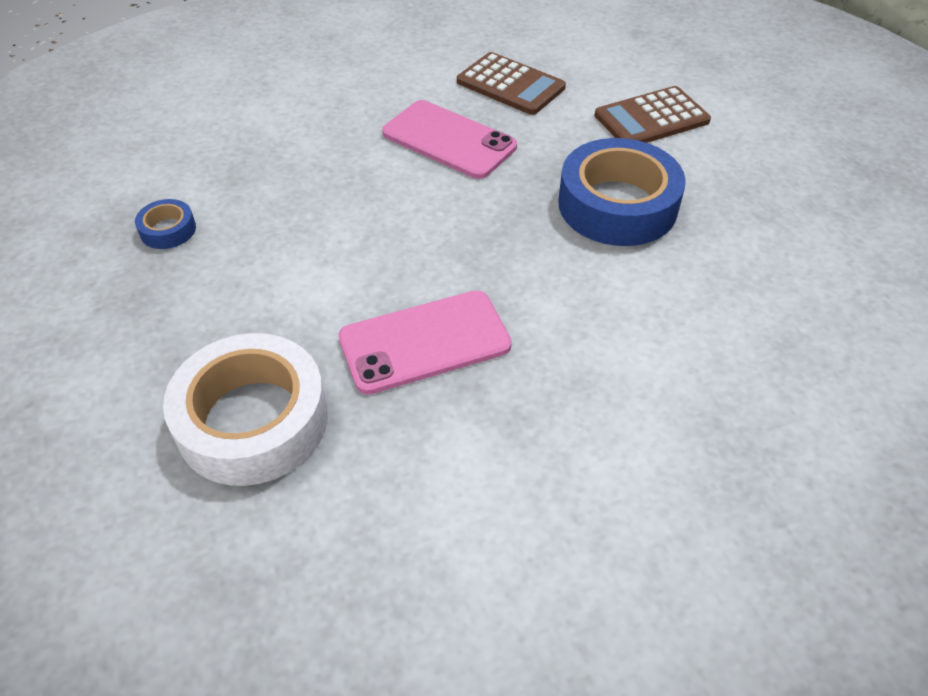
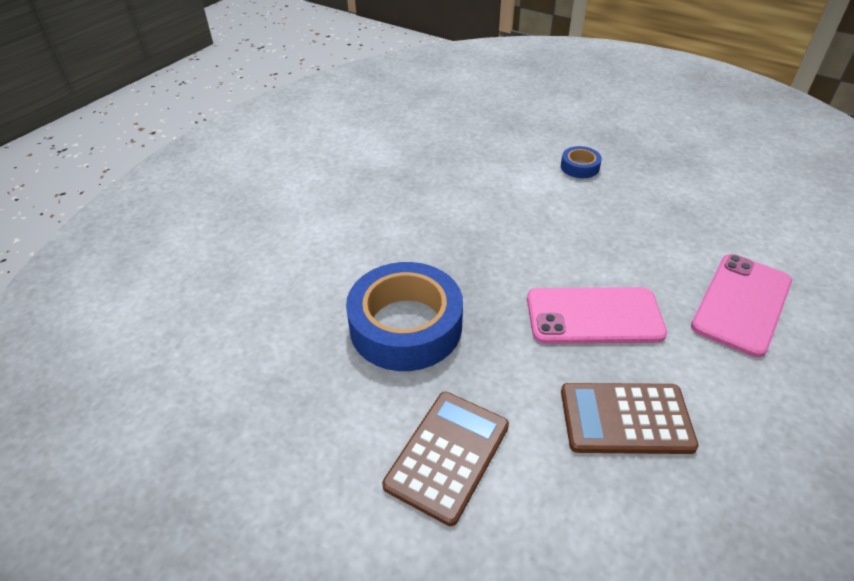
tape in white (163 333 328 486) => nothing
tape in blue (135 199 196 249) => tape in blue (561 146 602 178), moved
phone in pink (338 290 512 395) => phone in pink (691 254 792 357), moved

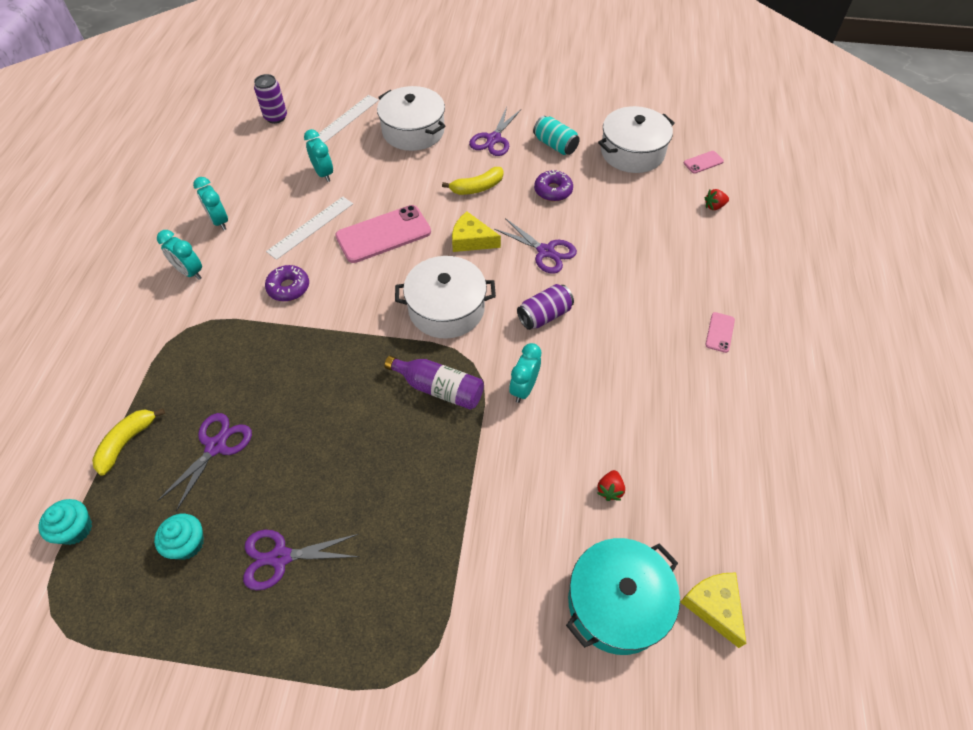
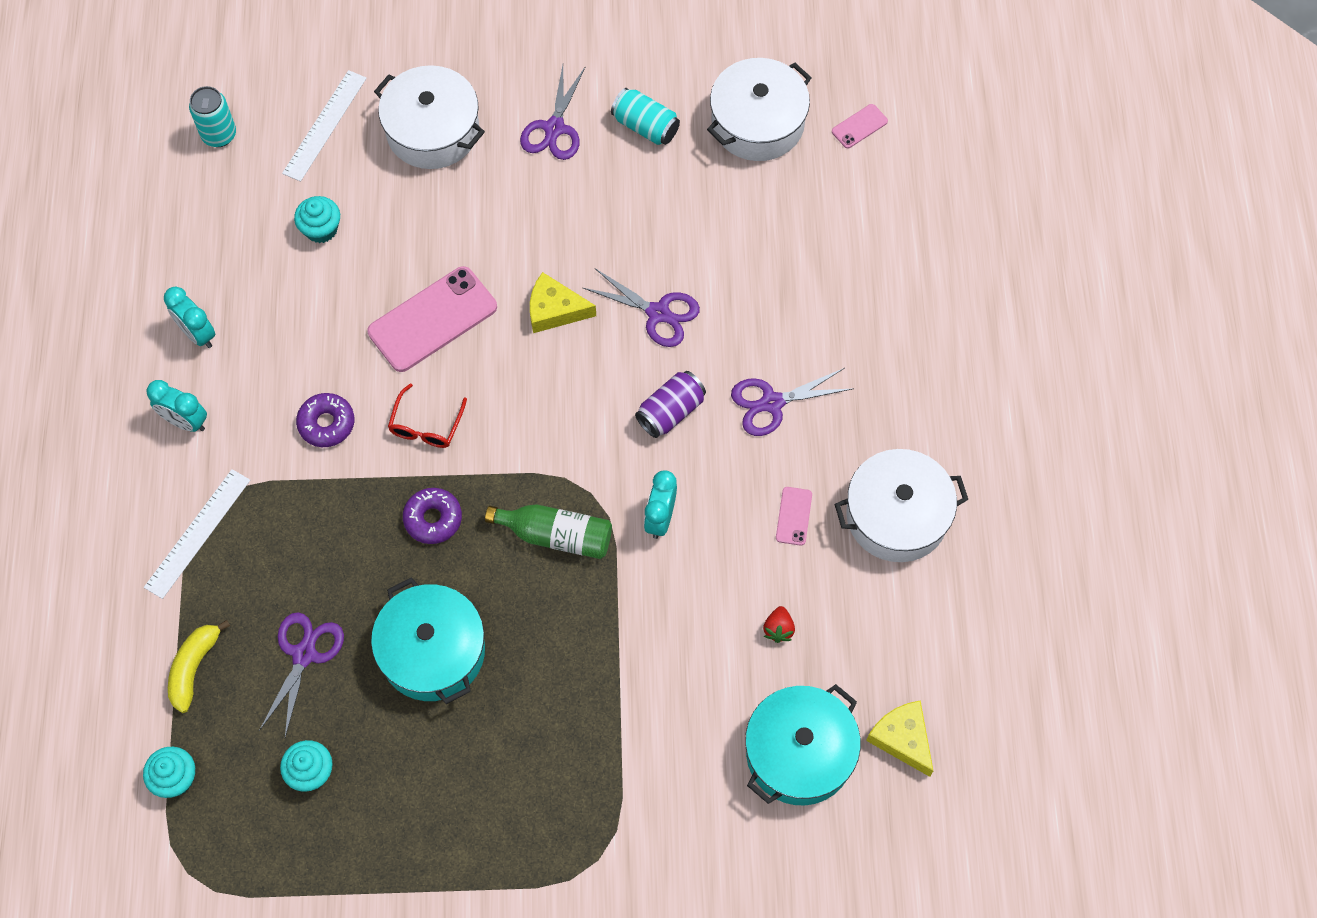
banana in yellow (442 167 503 195) => nothing
strawberry in red (705 189 729 210) => nothing
nothing => pot in turquoise (371 577 485 704)
nothing => glasses in red (388 383 467 448)
scissors in purple (243 530 359 590) => scissors in purple (731 368 852 436), moved
ruler in white (266 197 353 260) => ruler in white (144 469 250 599), moved
pot in white (395 256 496 339) => pot in white (835 449 968 562), moved
donut in purple (534 170 573 201) => donut in purple (403 488 462 544), moved
phone in pink (705 312 735 353) => phone in pink (776 487 812 546), moved
clock in turquoise (304 129 333 182) => cupcake in turquoise (294 196 340 243)
can in purple (254 74 287 124) => can in turquoise (189 86 236 147)
bottle in purple (384 356 484 410) => bottle in green (485 504 612 559)

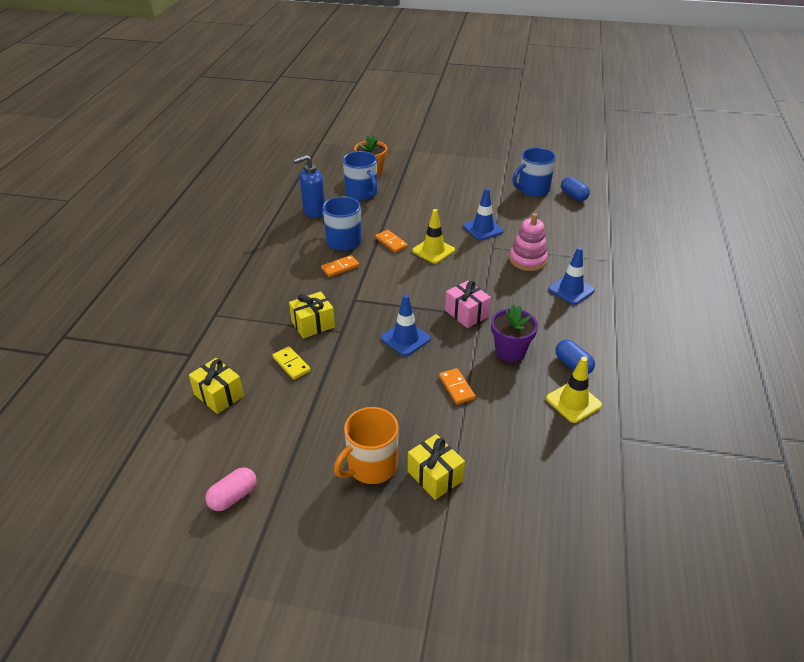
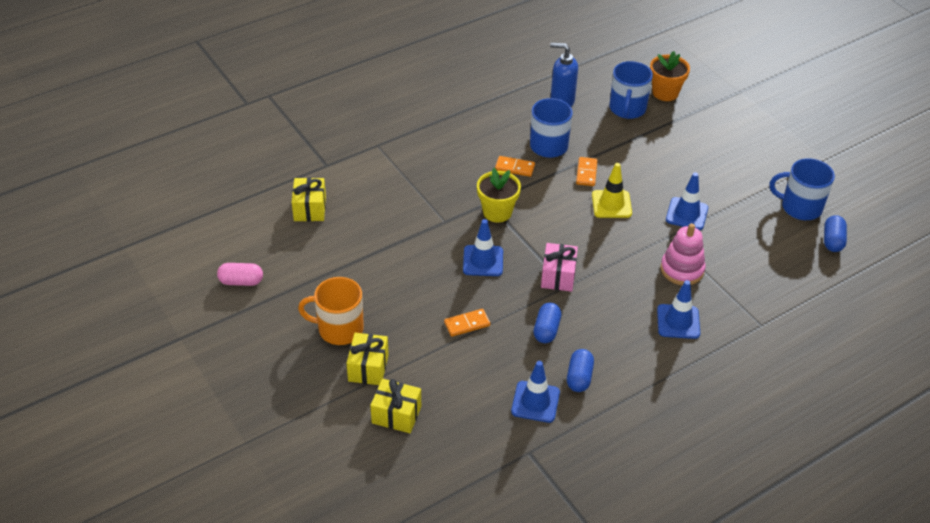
domino in yellow (272 346 311 380) => nothing
nothing => flower pot in yellow (477 168 521 223)
gift in yellow (289 291 335 339) => gift in yellow (370 379 421 433), moved
flower pot in purple (491 304 538 362) => capsule in blue (533 303 561 343)
traffic cone in yellow (546 357 602 423) => traffic cone in blue (511 361 560 423)
domino in orange (439 368 475 404) => domino in orange (444 309 491 337), 45 degrees clockwise

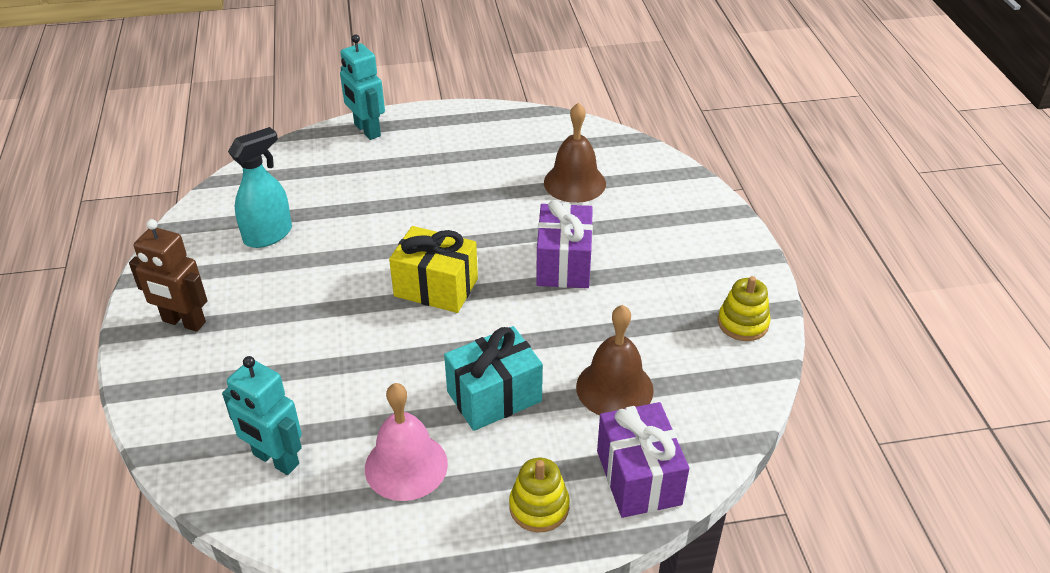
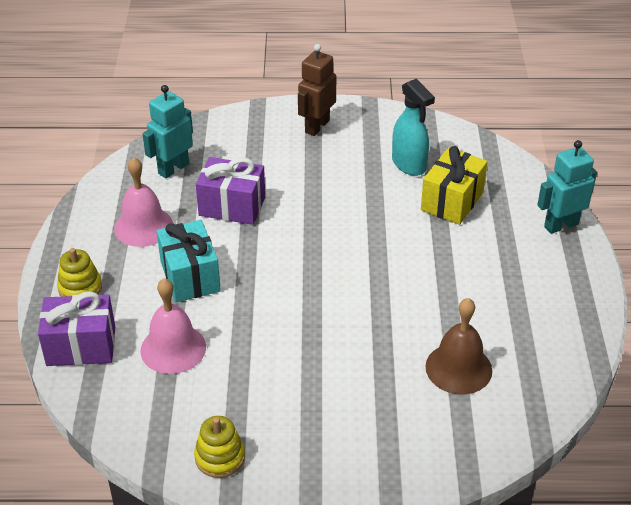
gift in yellow (389 226 478 313) => gift in yellow (421 146 488 225), moved
gift in purple (536 200 593 288) => gift in purple (196 157 265 225), moved
bell in brown (576 305 654 415) => bell in pink (140 278 206 374)

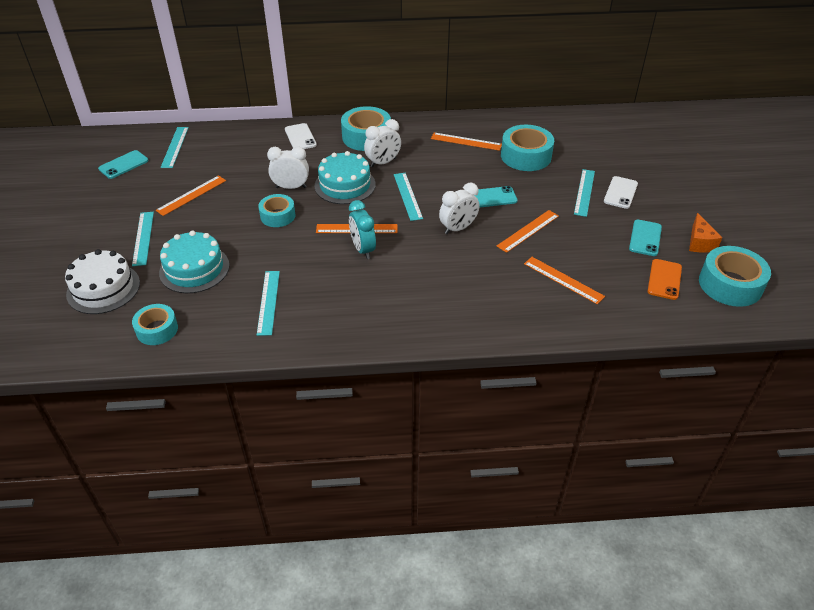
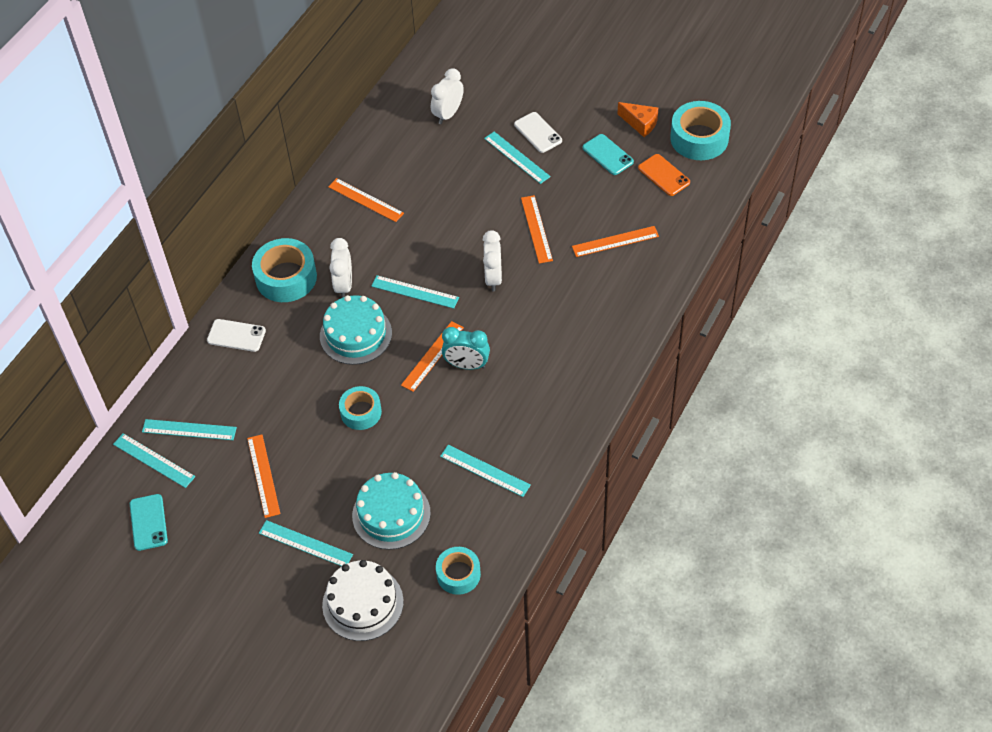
phone in turquoise (475 186 518 208) => nothing
tape in turquoise (501 125 554 171) => nothing
nothing => ruler in turquoise (142 419 237 440)
clock in white (267 146 309 189) => clock in white (431 68 464 124), moved
ruler in orange (431 132 502 151) => ruler in orange (328 178 404 222), 75 degrees clockwise

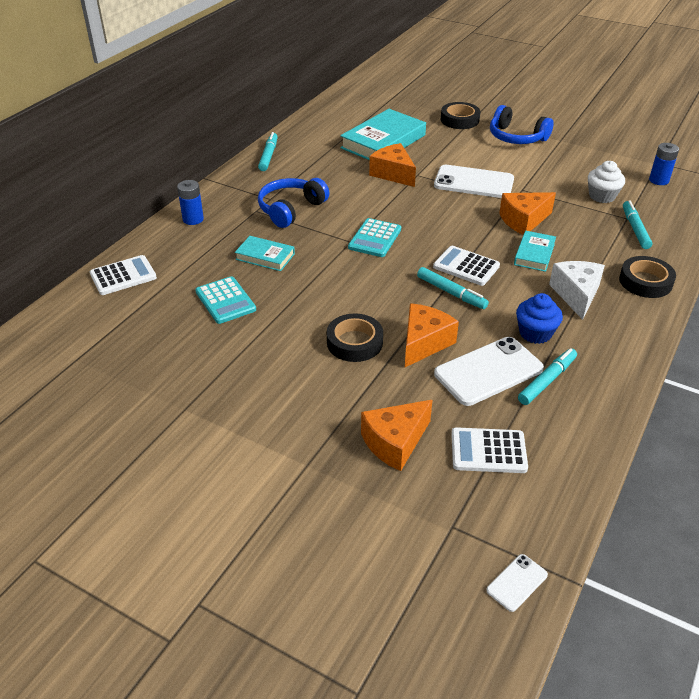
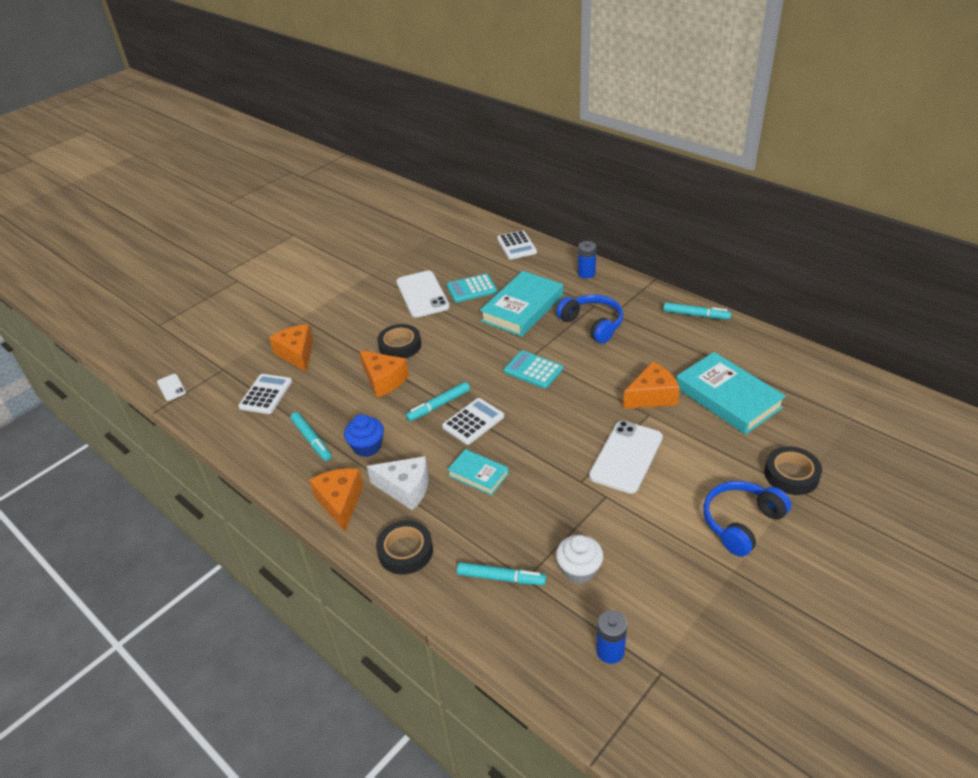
phone in white (434 337 544 406) => phone in white (396 271 450 318), moved
cheese in orange (499 192 556 235) => cheese in orange (309 468 363 532), moved
book in turquoise (235 236 295 271) => book in turquoise (480 271 563 337), x1.86

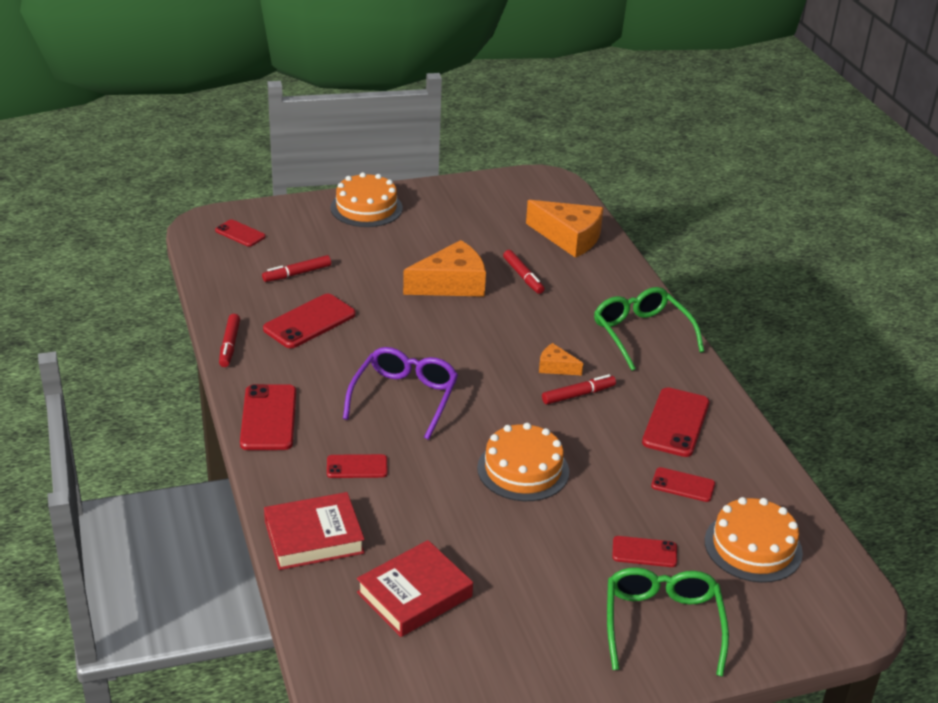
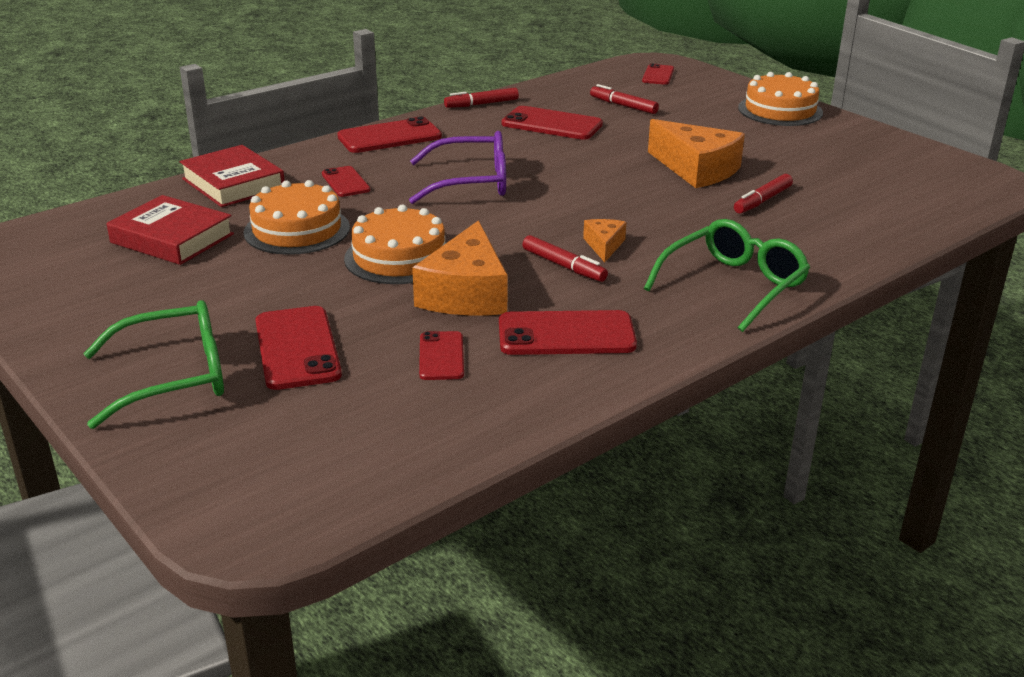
cheese in orange (526 200 604 258) => cheese in orange (412 220 508 315), moved
cake in orange (705 497 803 583) => cake in orange (243 180 350 255), moved
phone in red (612 536 677 567) => phone in red (255 306 342 390), x1.68

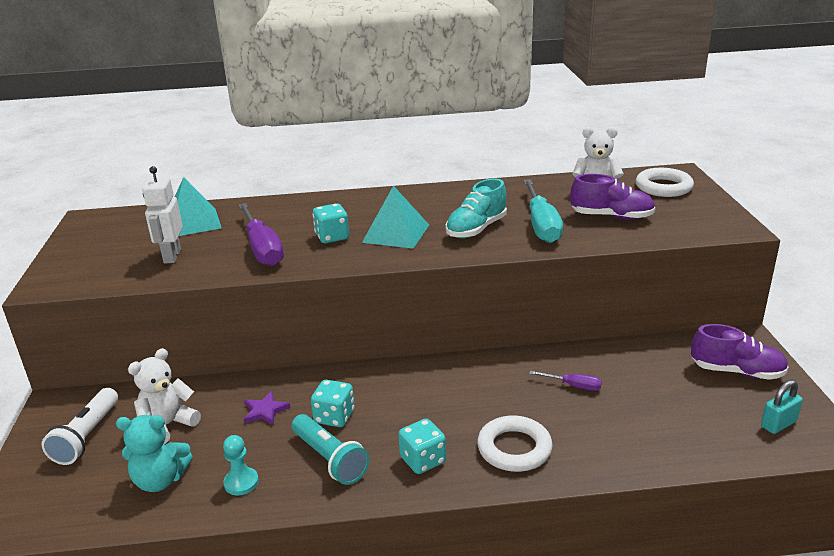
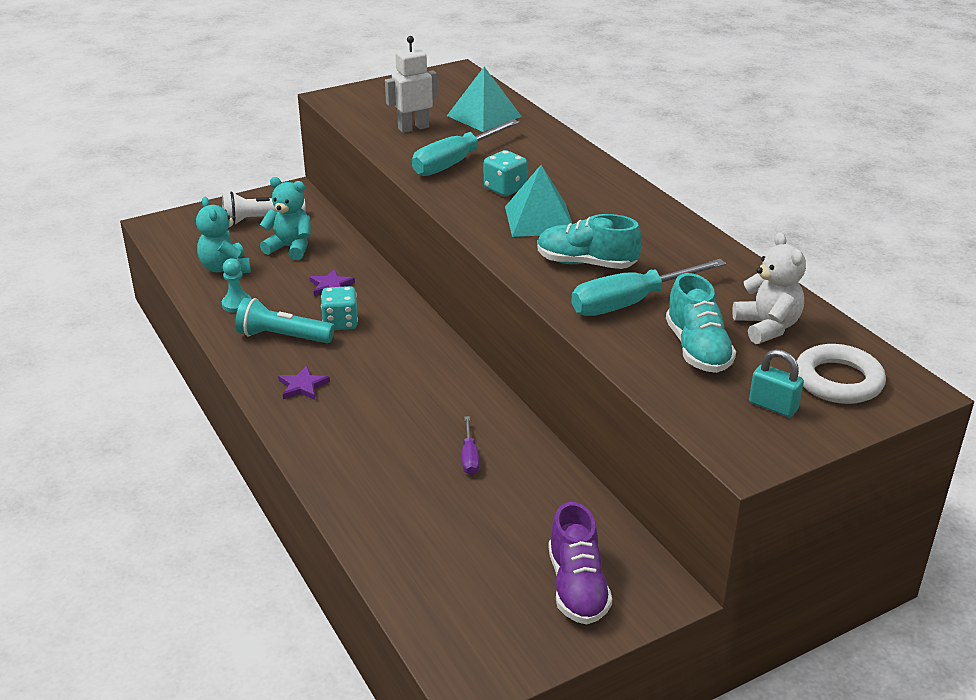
ring in white (477 415 553 472) => nothing
padlock in turquoise (761 380 803 434) => padlock in turquoise (749 349 804 417), moved
dice in turquoise (398 419 446 474) => star in purple (278 366 330 400)
teddy bear in white (128 348 201 444) => teddy bear in turquoise (260 177 311 260)
screwdriver in purple (238 203 284 266) => screwdriver in turquoise (412 119 519 176)
shoe in purple (571 174 656 220) => shoe in turquoise (666 273 736 373)
flashlight in turquoise (292 414 369 485) => flashlight in turquoise (235 298 334 343), 75 degrees clockwise

